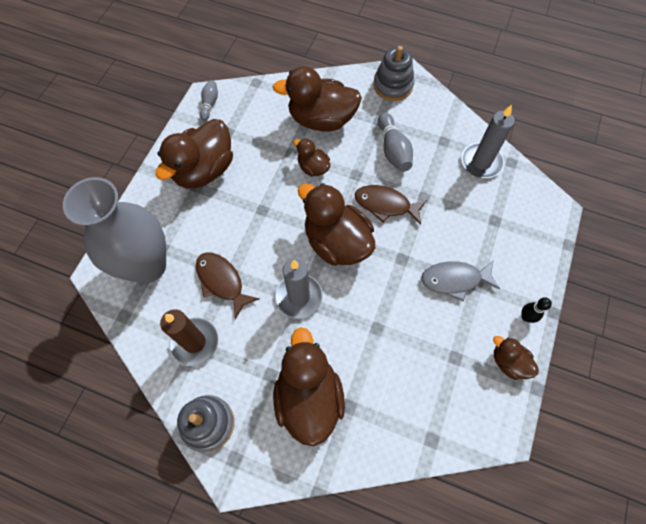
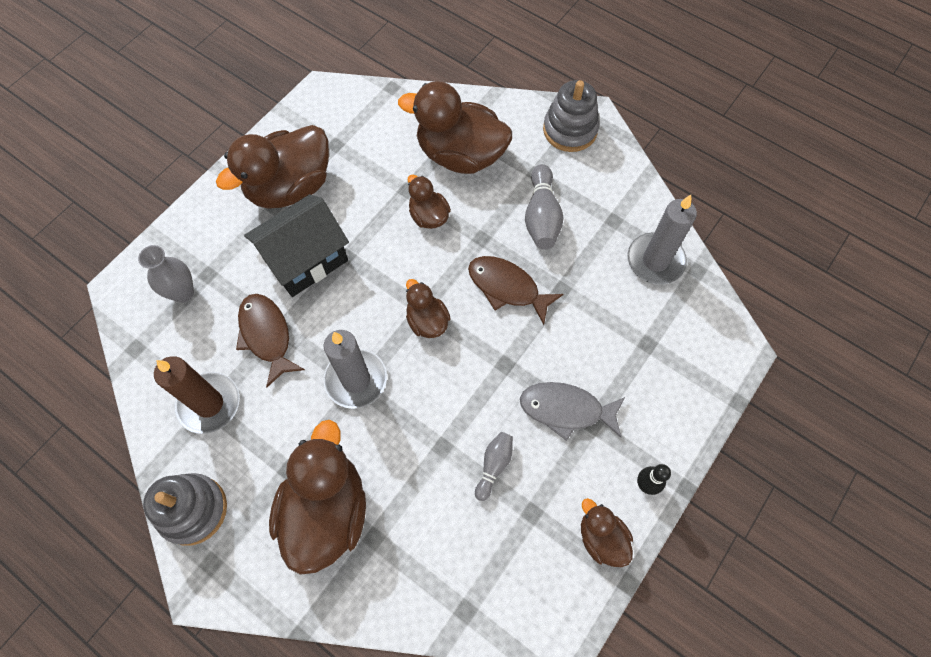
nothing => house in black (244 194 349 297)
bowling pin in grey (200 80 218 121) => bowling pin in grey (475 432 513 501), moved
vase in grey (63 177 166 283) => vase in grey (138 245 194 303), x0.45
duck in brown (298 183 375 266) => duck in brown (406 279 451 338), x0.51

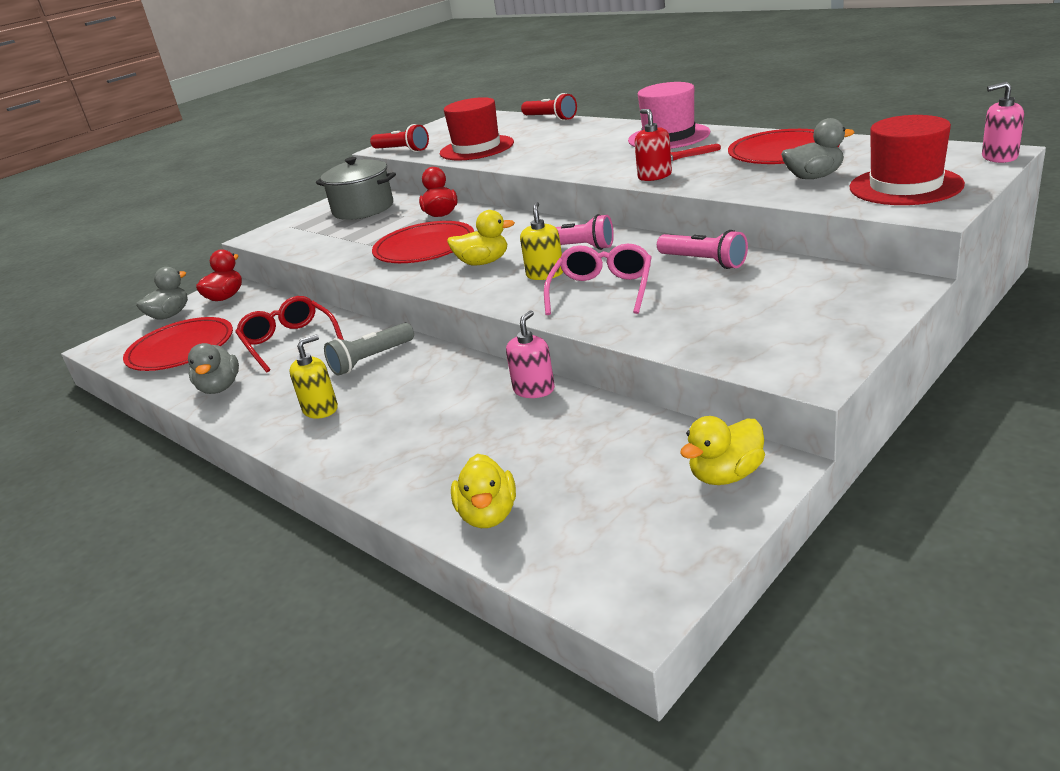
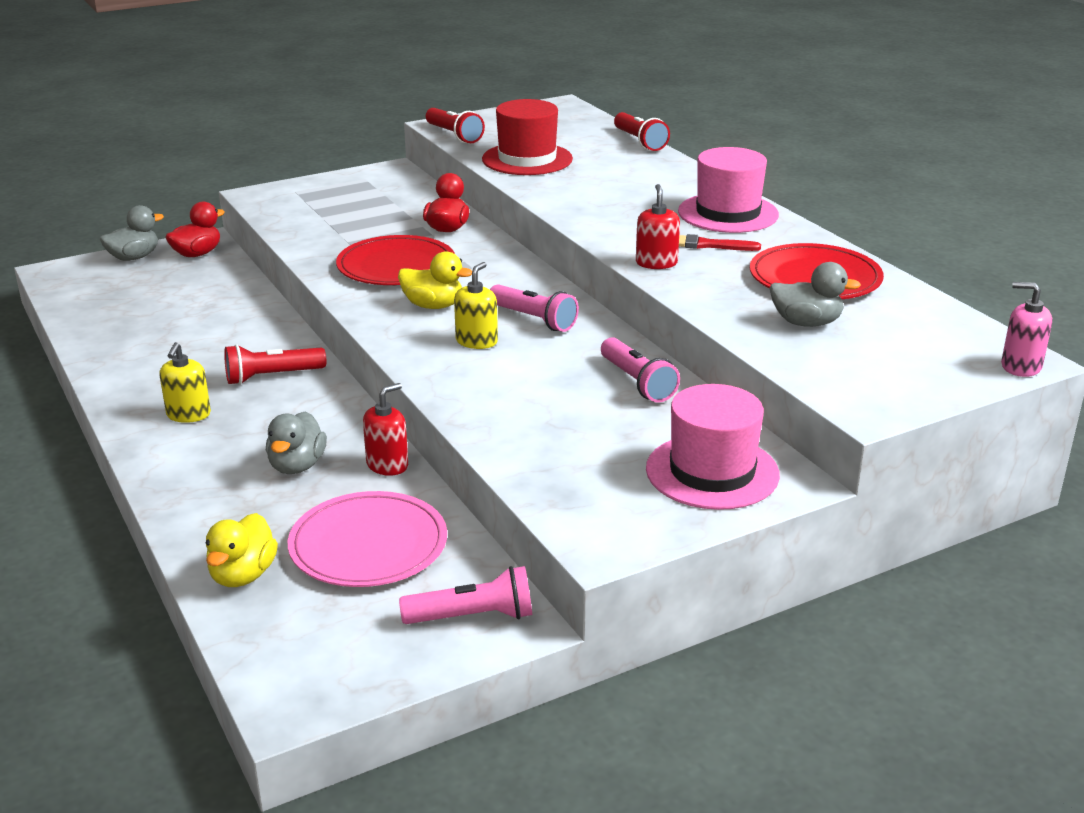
plate in red (123 317 233 371) => nothing
glasses in red (235 296 344 372) => nothing
pot in grey (316 157 396 220) => nothing
glasses in pink (544 243 652 315) => nothing
hat in red (849 115 965 205) => nothing
nothing => plate in pink (288 491 447 587)
nothing => hat in pink (646 384 780 510)
duck in grey (188 343 239 394) => duck in grey (266 412 327 474), moved
duck in yellow (680 416 765 485) => flashlight in pink (399 566 532 624)
flashlight in grey (324 323 414 376) => flashlight in red (224 344 326 385)
soap dispenser in pink (506 310 555 398) => soap dispenser in red (363 383 408 476)
soap dispenser in yellow (289 335 338 419) => soap dispenser in yellow (159 342 211 423), 120 degrees clockwise

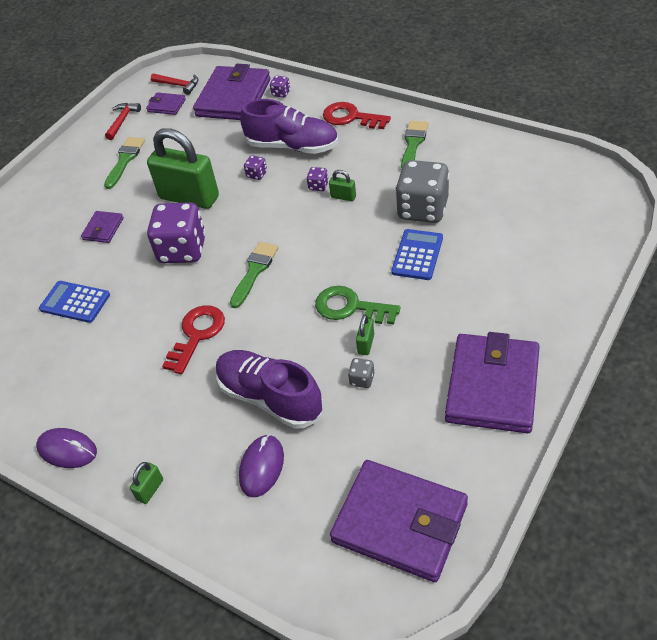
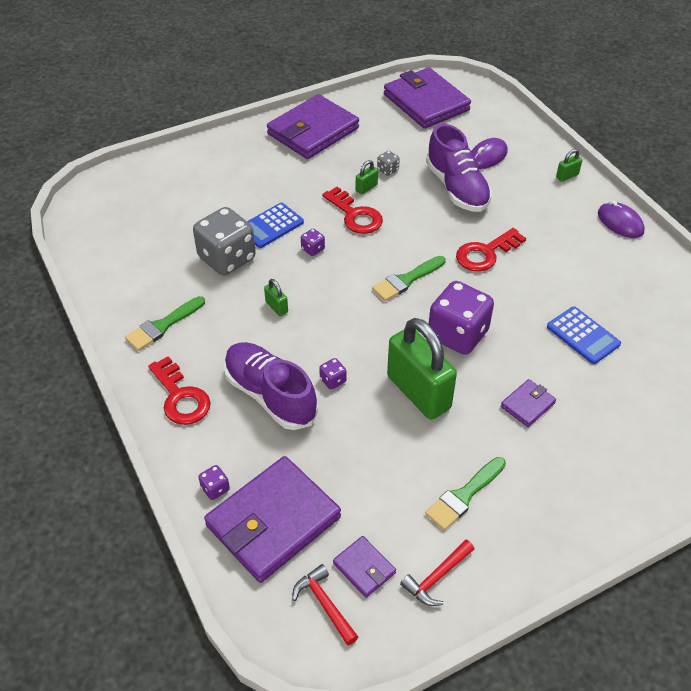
dice in purple (307 167 329 191) => dice in purple (301 229 325 256), moved
key in green (315 286 401 324) => key in red (322 187 383 234)

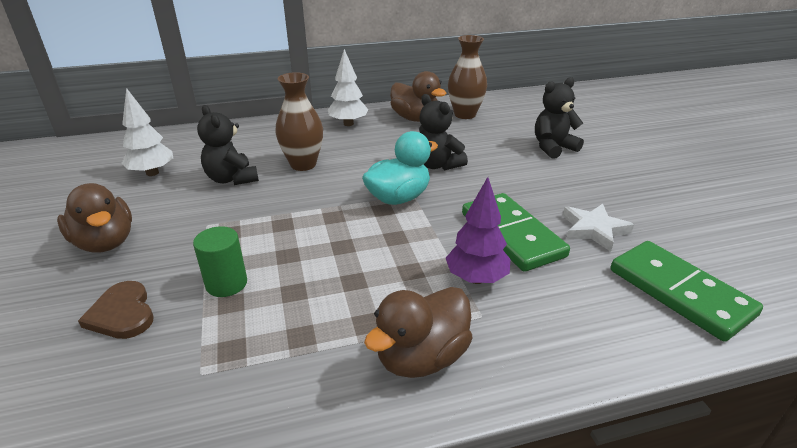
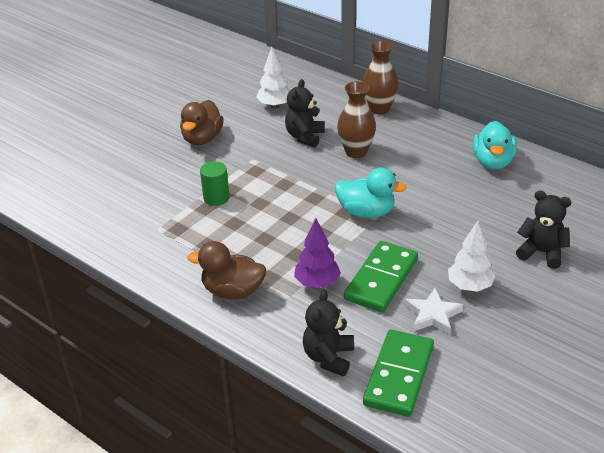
heart in brown (78 281 154 339) => nothing
tree in white (328 49 368 126) => tree in white (448 221 496 292), moved
teddy bear in black (419 94 468 170) => teddy bear in black (303 289 354 376), moved
vase in brown (448 35 487 119) => vase in brown (363 41 399 114), moved
duck in brown (390 71 447 122) => duck in turquoise (473 121 517 170)

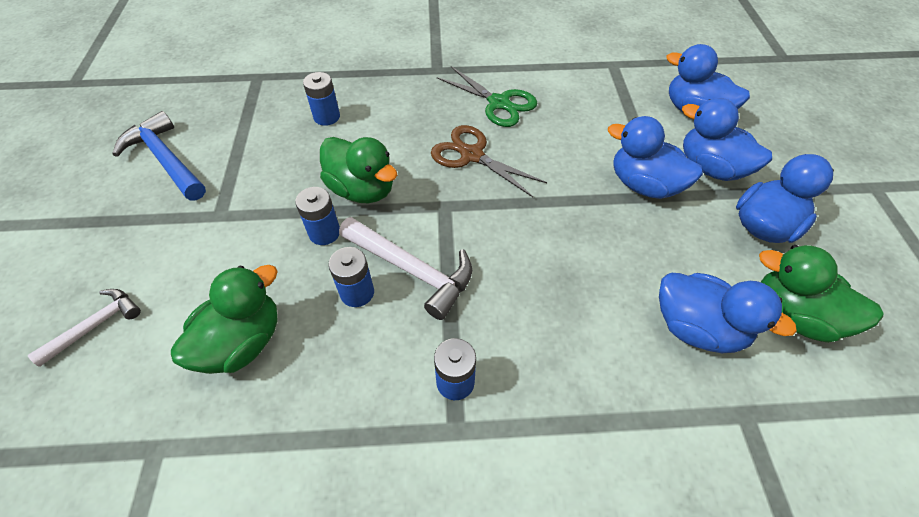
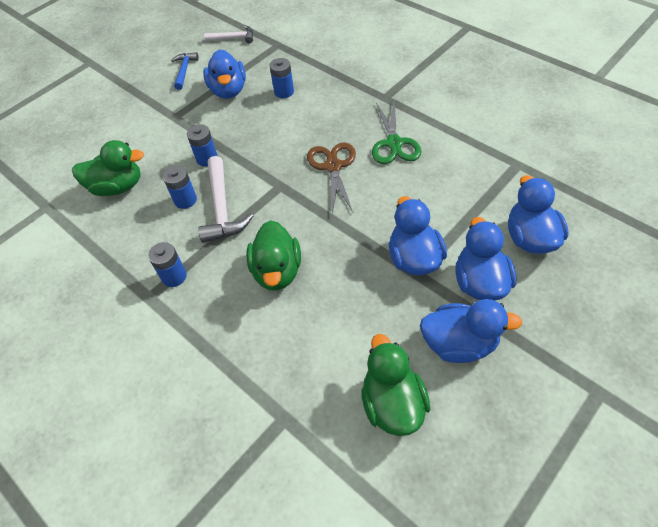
hammer in white (28 289 141 367) => hammer in white (204 25 253 43), moved
duck in green (320 137 397 203) => duck in green (246 220 301 291), moved
duck in blue (659 273 797 353) => duck in blue (203 49 246 99), moved
hammer in blue (113 111 206 201) => hammer in blue (171 52 199 90), x0.62

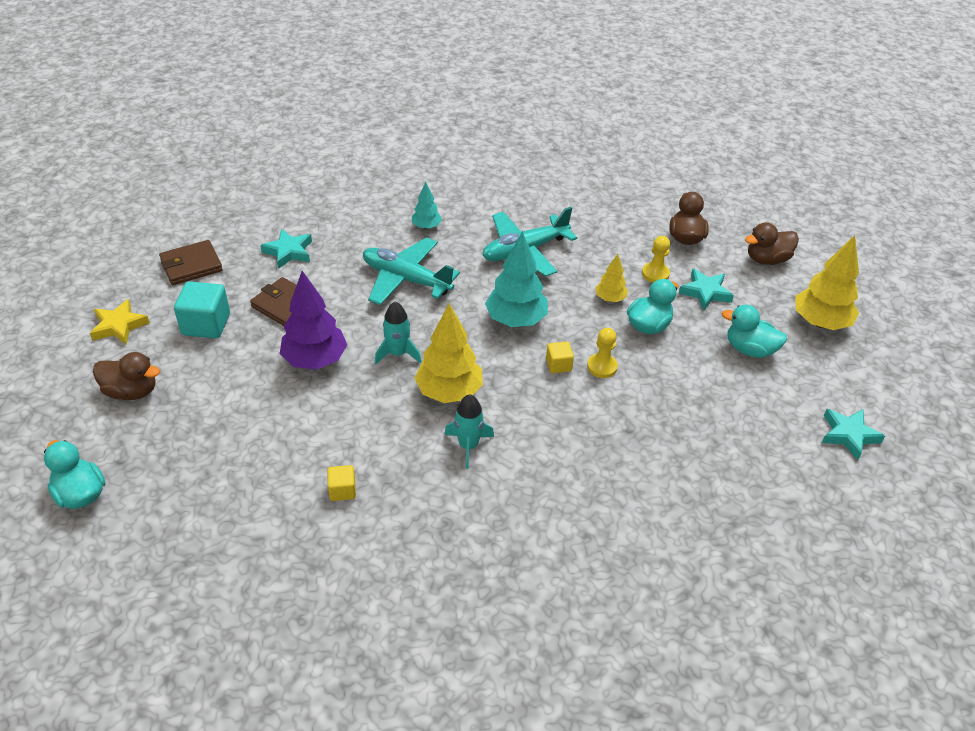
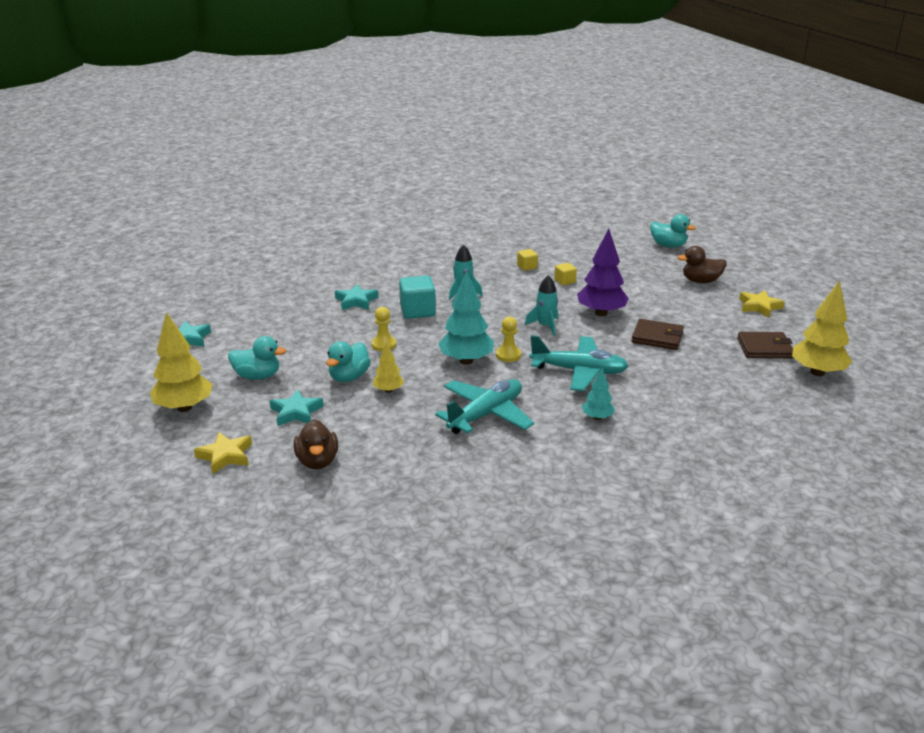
cube in turquoise (174 281 230 338) => cube in turquoise (399 276 436 319), moved
star in turquoise (260 229 312 269) => star in turquoise (335 284 378 310), moved
tree in yellow (414 303 483 403) => tree in yellow (792 280 852 376), moved
cube in yellow (546 341 574 373) => cube in yellow (554 263 577 285), moved
pawn in yellow (642 236 670 283) => pawn in yellow (496 316 521 362), moved
duck in brown (745 222 799 265) => star in yellow (194 432 252 474)
wallet in brown (159 240 223 285) => wallet in brown (737 332 793 358), 45 degrees clockwise

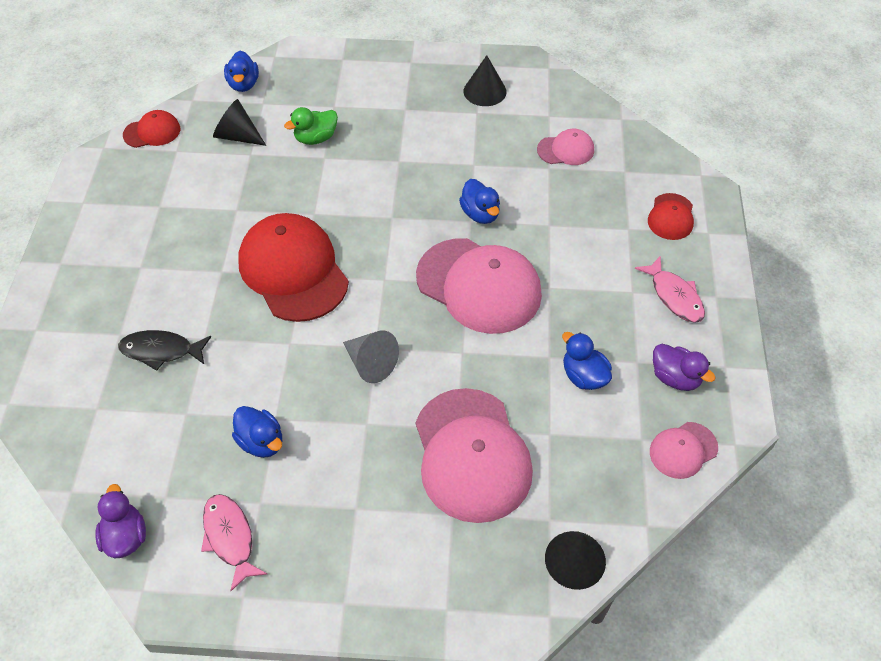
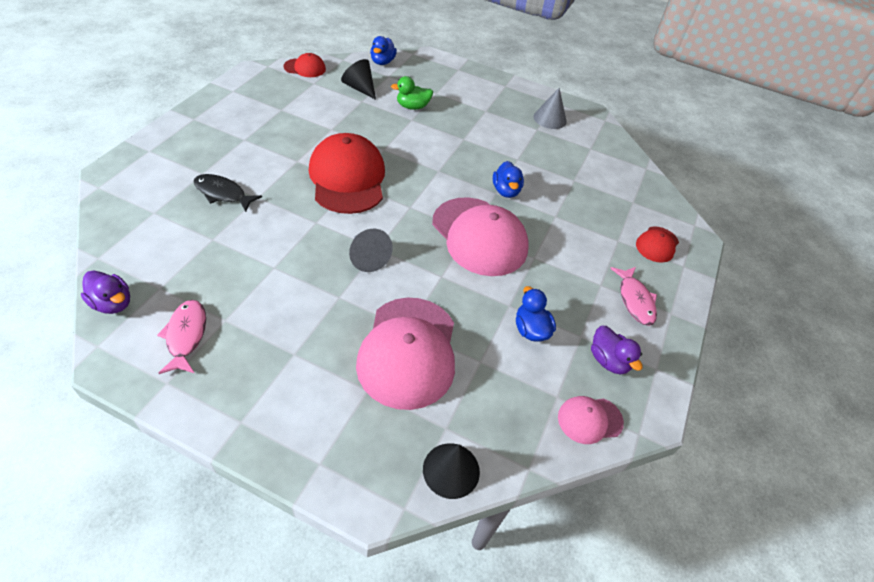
duck in blue (232 406 282 458) => nothing
cap in pink (537 129 594 165) => nothing
cone in black (464 55 507 106) => cone in grey (534 88 567 129)
duck in purple (95 484 146 558) => duck in purple (81 270 130 314), 120 degrees clockwise

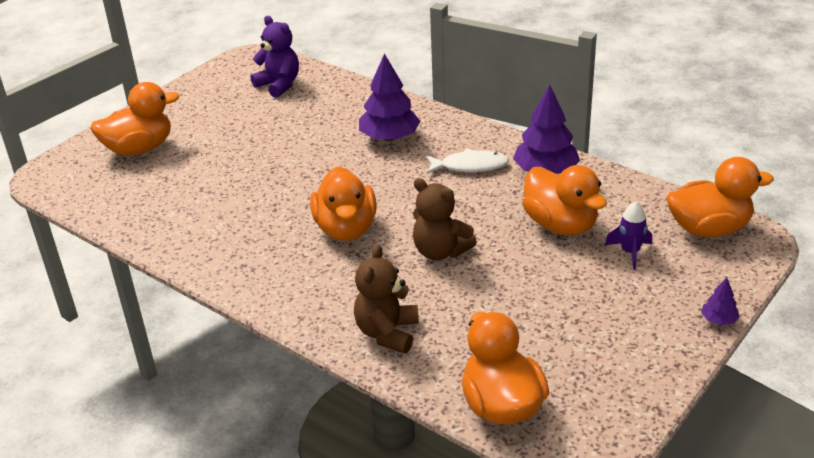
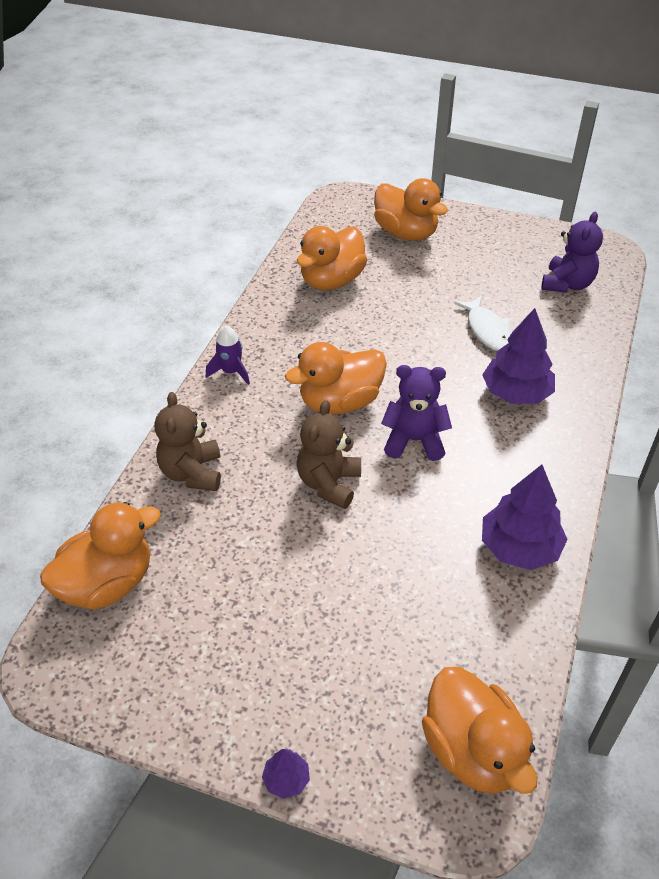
nothing => teddy bear in purple (381 365 452 461)
fish in white (426 148 509 174) => fish in white (454 296 511 351), moved
duck in orange (522 165 607 235) => duck in orange (297 226 367 290), moved
rocket in purple (605 202 652 270) => rocket in purple (206 326 250 385), moved
teddy bear in brown (354 245 419 354) => teddy bear in brown (155 392 221 491), 90 degrees counterclockwise

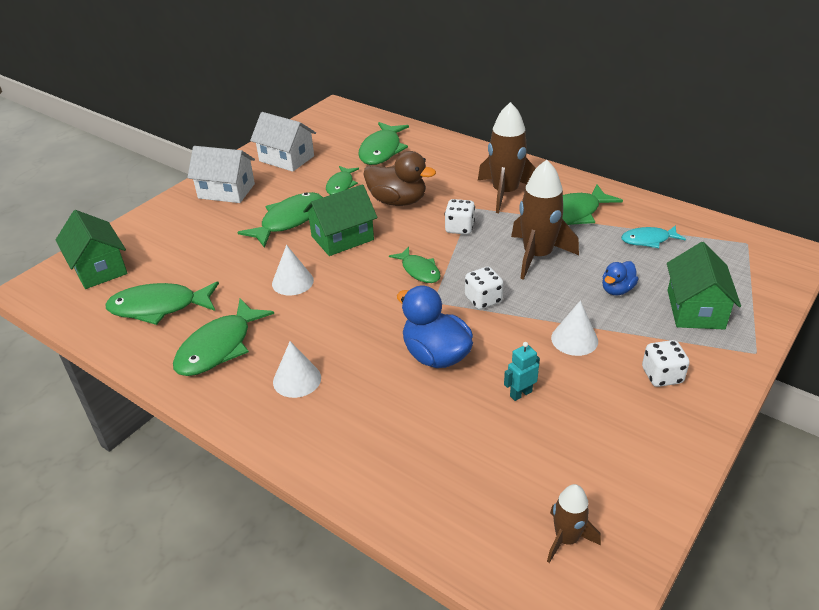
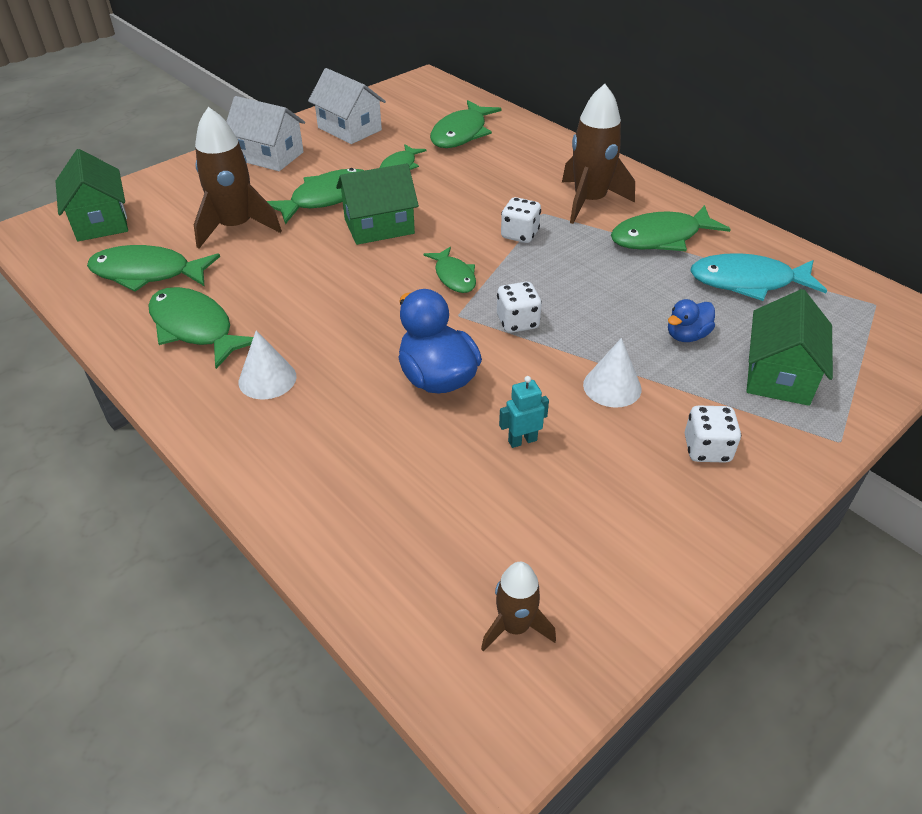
cone in white (272 245 314 295) => nothing
duck in brown (363 151 436 206) => nothing
rocket in brown (511 160 579 280) => rocket in brown (194 107 282 248), moved
fish in green (173 299 274 376) => fish in green (148 287 253 369), 90 degrees clockwise
fish in turquoise (621 225 686 248) => fish in turquoise (690 253 827 301), x1.64

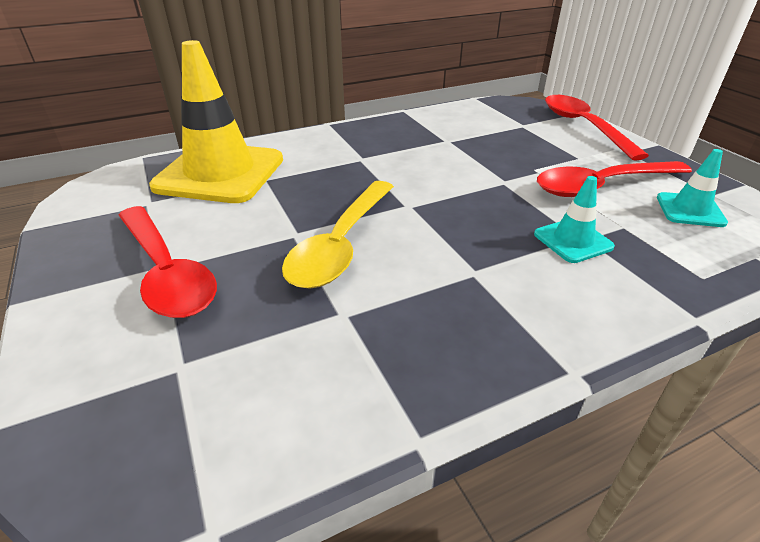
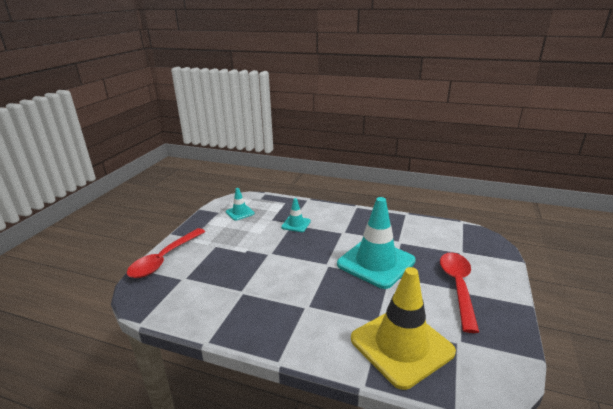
spoon in red (537 161 692 197) => nothing
spoon in yellow (282 181 394 289) => traffic cone in turquoise (337 197 416 289)

